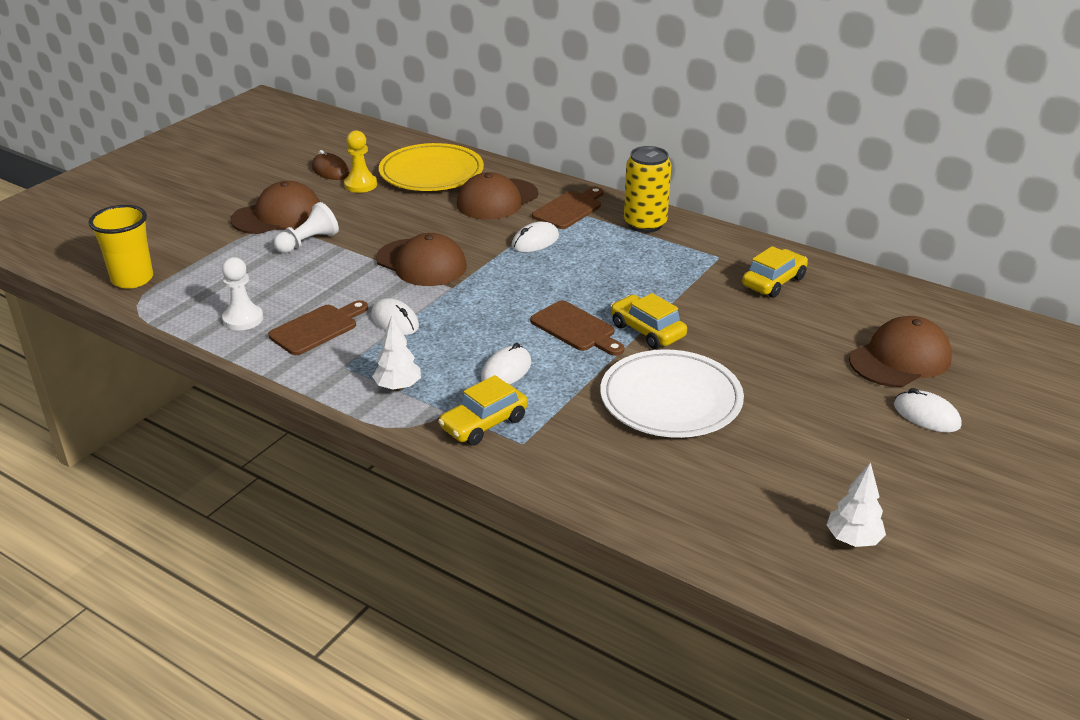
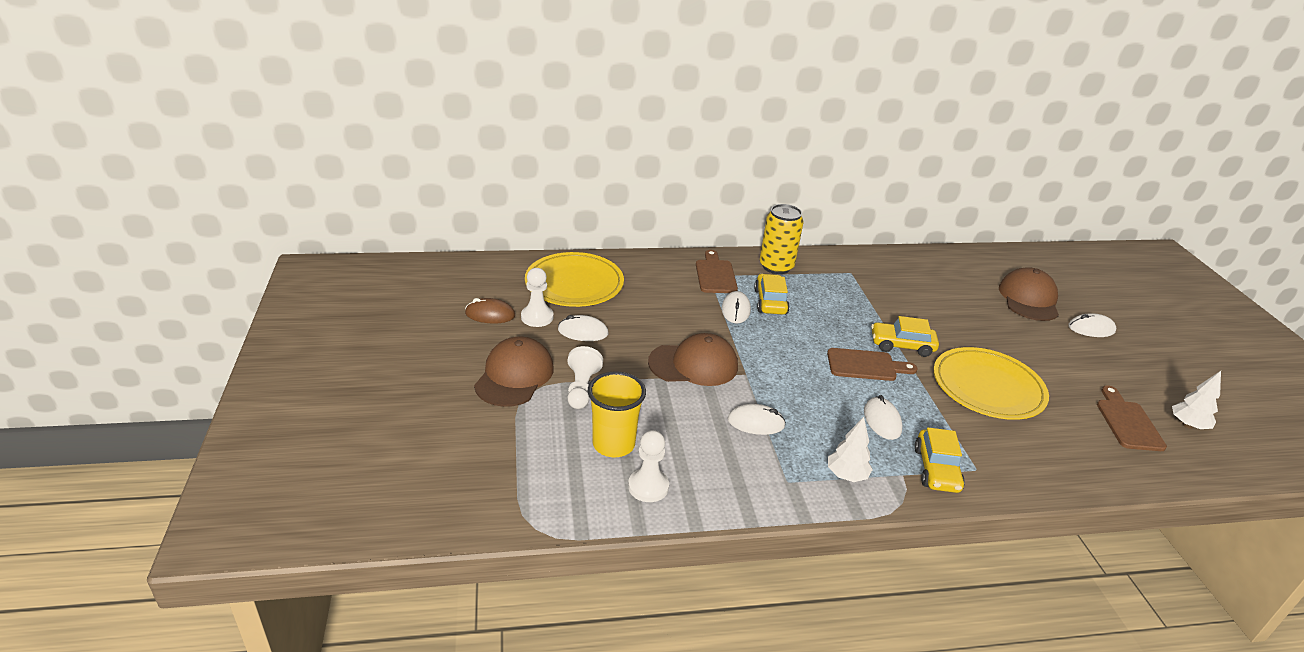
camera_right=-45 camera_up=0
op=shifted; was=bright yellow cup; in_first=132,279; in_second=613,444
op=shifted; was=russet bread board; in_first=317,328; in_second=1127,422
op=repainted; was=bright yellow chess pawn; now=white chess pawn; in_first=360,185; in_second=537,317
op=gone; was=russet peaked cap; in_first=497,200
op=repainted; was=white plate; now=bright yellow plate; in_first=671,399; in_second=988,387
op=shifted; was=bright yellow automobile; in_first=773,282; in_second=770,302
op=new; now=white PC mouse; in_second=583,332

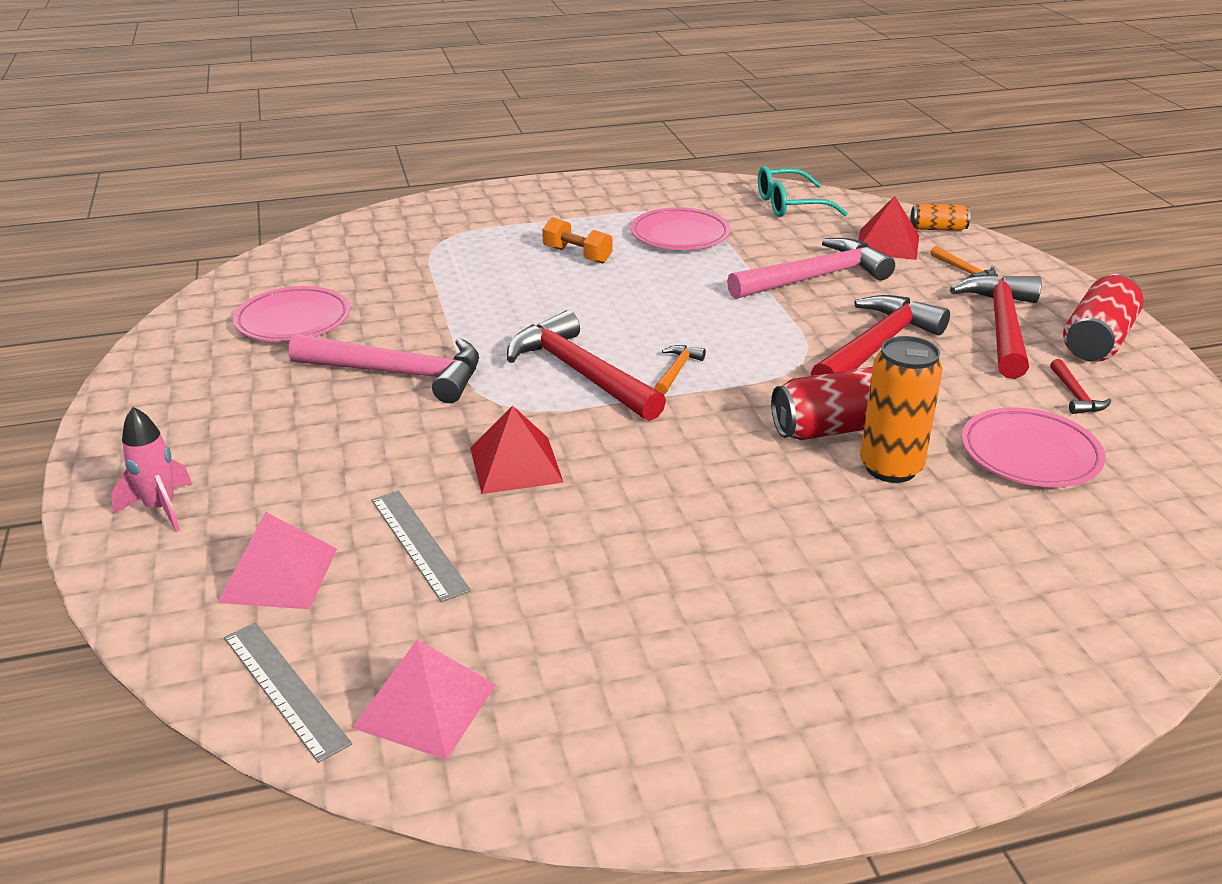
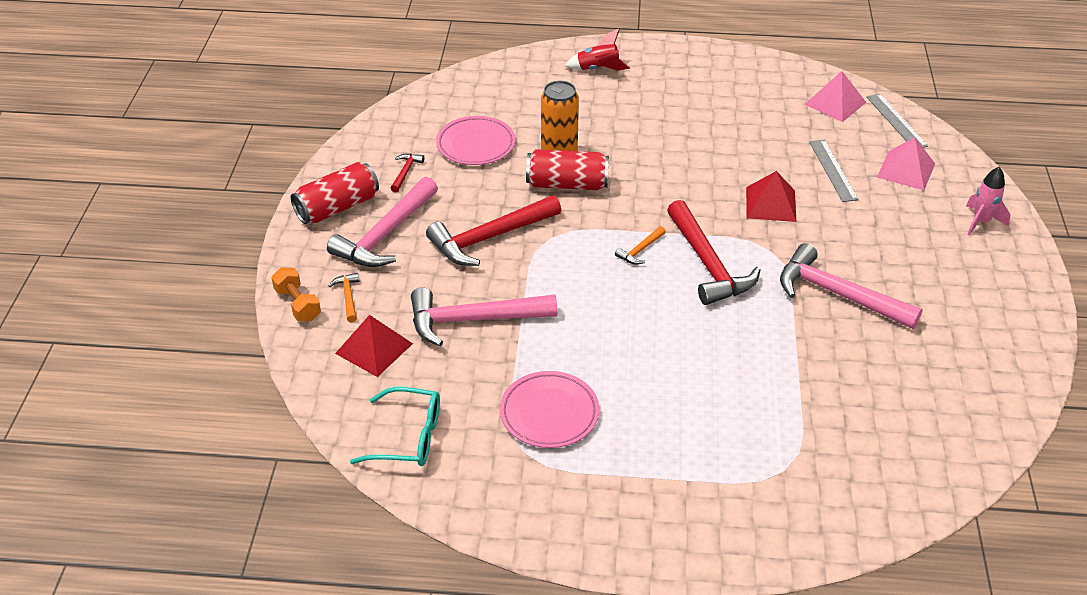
camera_right=-160 camera_up=10
op=gone; was=rosy plate; in_first=293,320
op=shifted; was=orange-coloured hand weight; in_first=577,255; in_second=298,304
op=gone; was=orange-coloured can; in_first=938,229
op=repainted; was=crimson hammer; now=rosy hammer; in_first=1001,326; in_second=385,235
op=new; now=crimson rocket; in_second=598,69

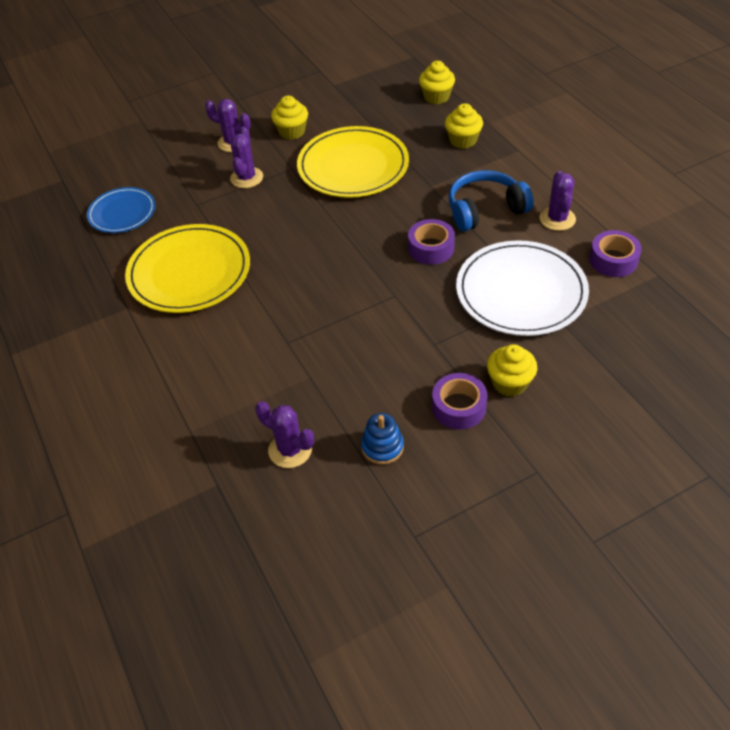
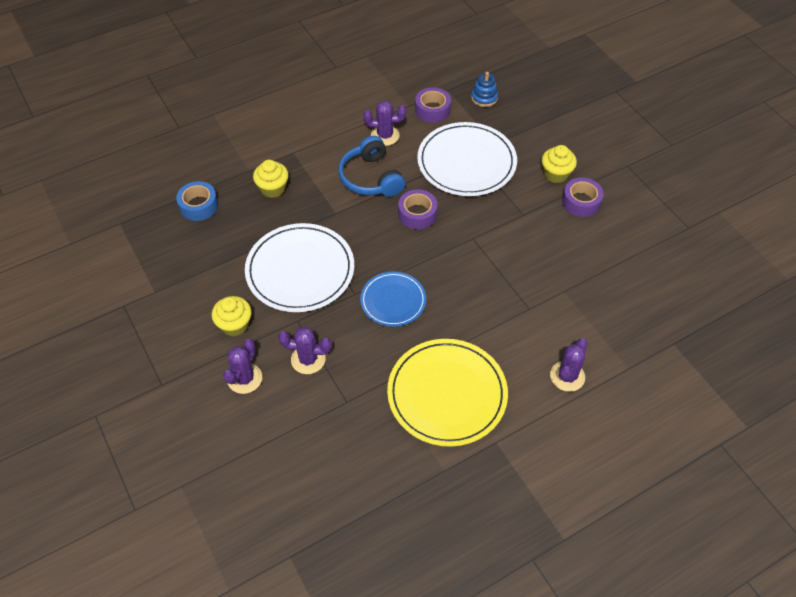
camera_right=-95 camera_up=5
op=shifted; was=royal blue plate; in_first=122,213; in_second=393,300
op=shifted; was=royal purple cactus; in_first=290,450; in_second=567,376
op=repainted; was=bright yellow plate; now=white plate; in_first=353,166; in_second=300,270
op=shifted; was=royal blue stacking rings; in_first=382,447; in_second=484,98
op=swapped; was=bright yellow muffin; now=royal blue sticky tape; in_first=436,97; in_second=199,206

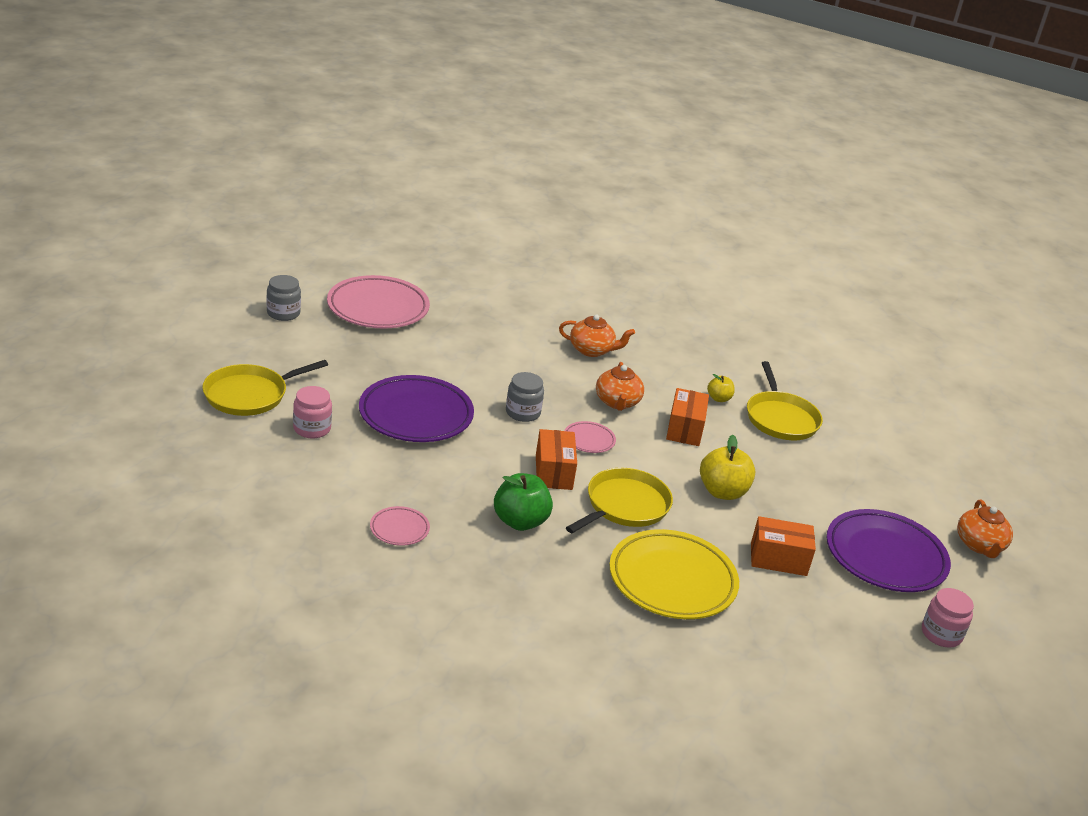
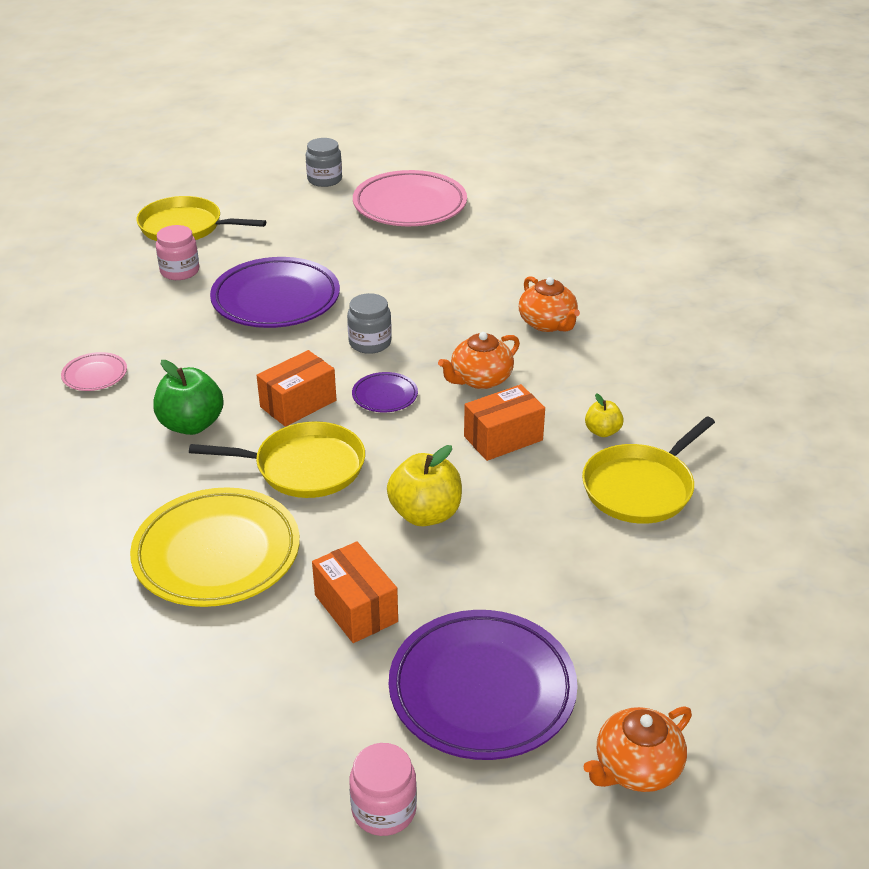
camera_right=55 camera_up=5
op=repainted; was=rosy plate; now=royal purple plate; in_first=589,440; in_second=385,396

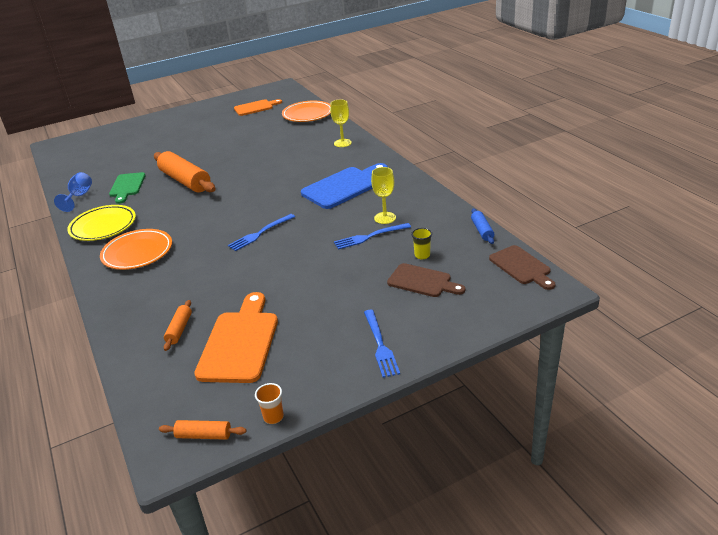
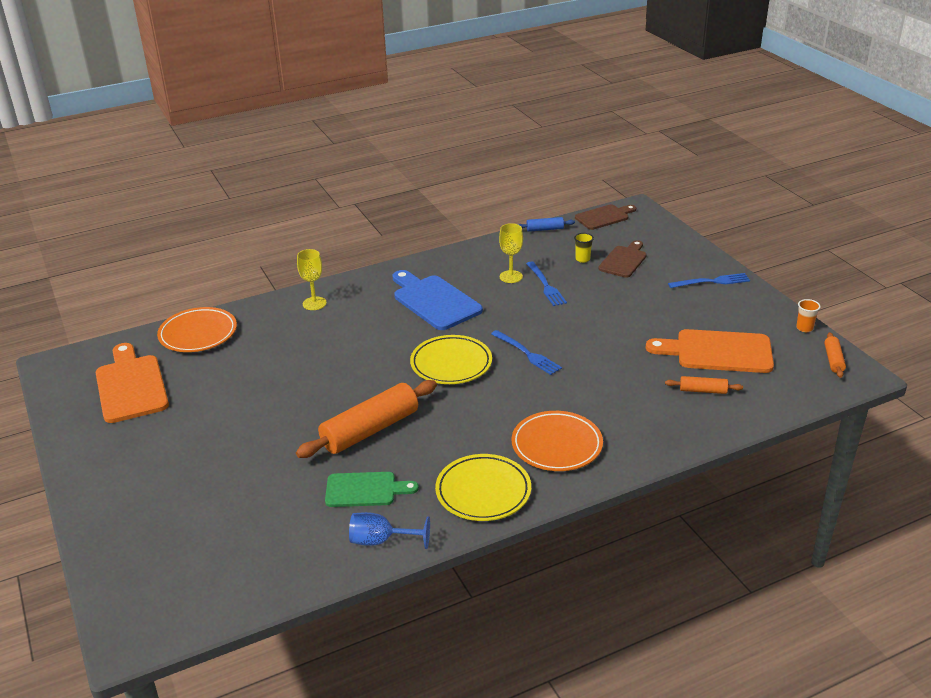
camera_right=-90 camera_up=0
op=scaled; was=orange-coloured bread board; in_first=255,107; in_second=131,385; ratio=1.57
op=new; now=bright yellow plate; in_second=451,364

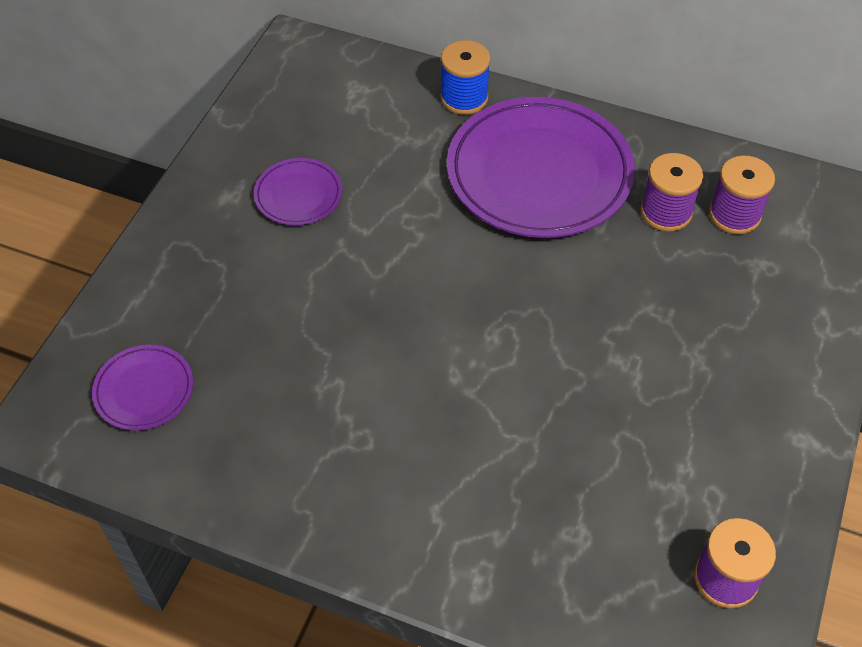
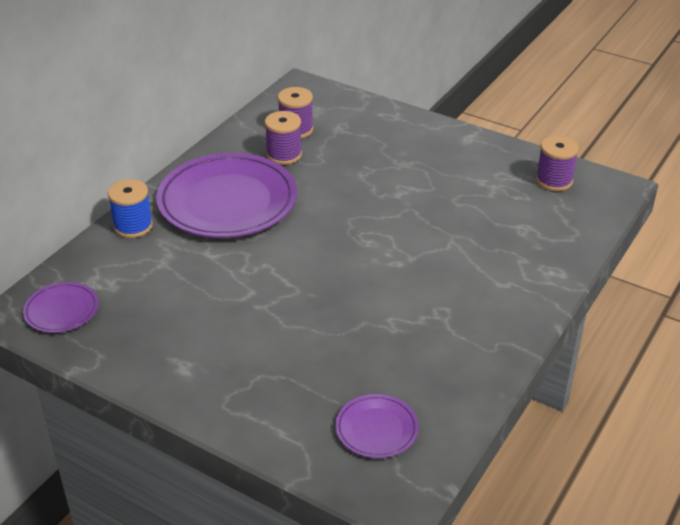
camera_right=-80 camera_up=-15
op=shifted; was=royal purple plate; in_first=298,195; in_second=61,310

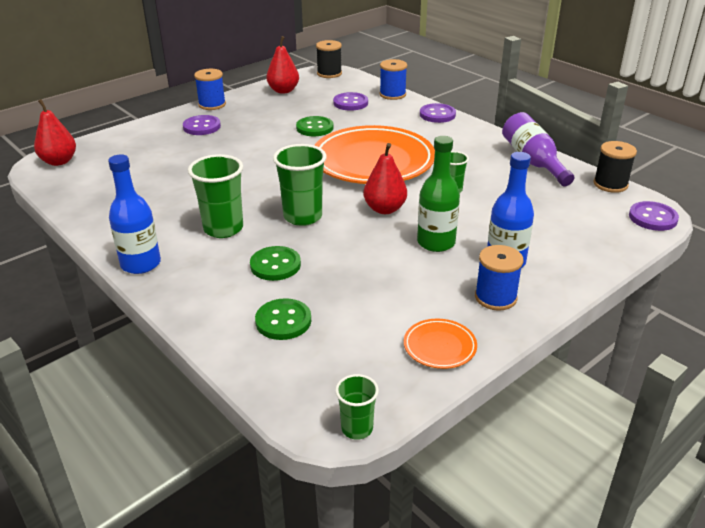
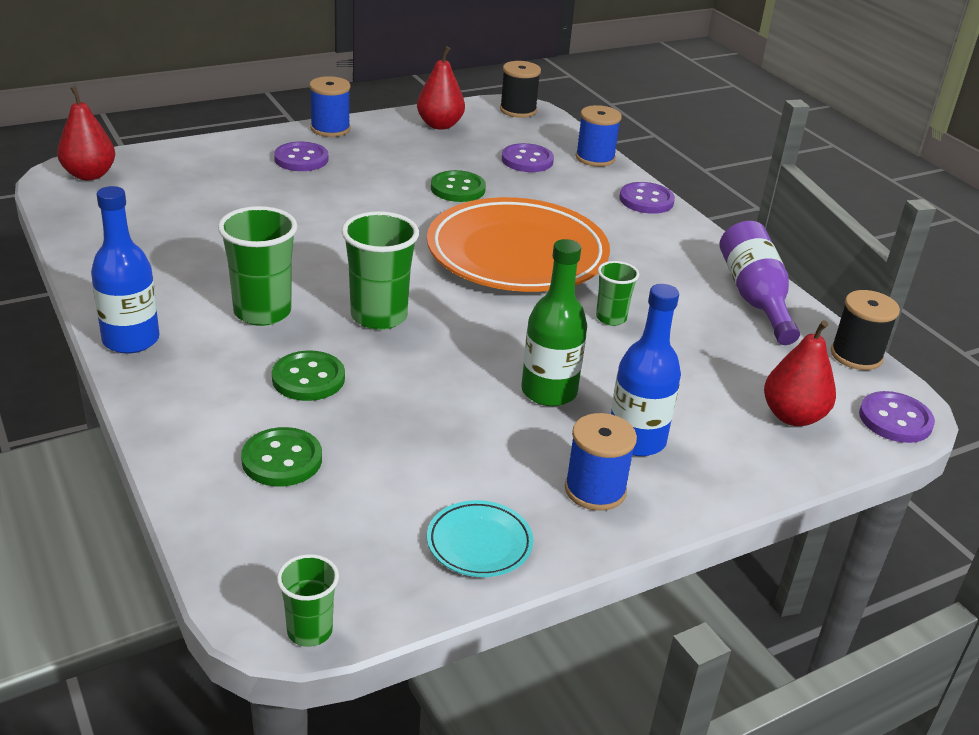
camera_right=10 camera_up=0
op=shifted; was=crimson toy pear; in_first=384,209; in_second=792,416
op=repainted; was=orange-coloured plate; now=teal plate; in_first=439,347; in_second=479,543

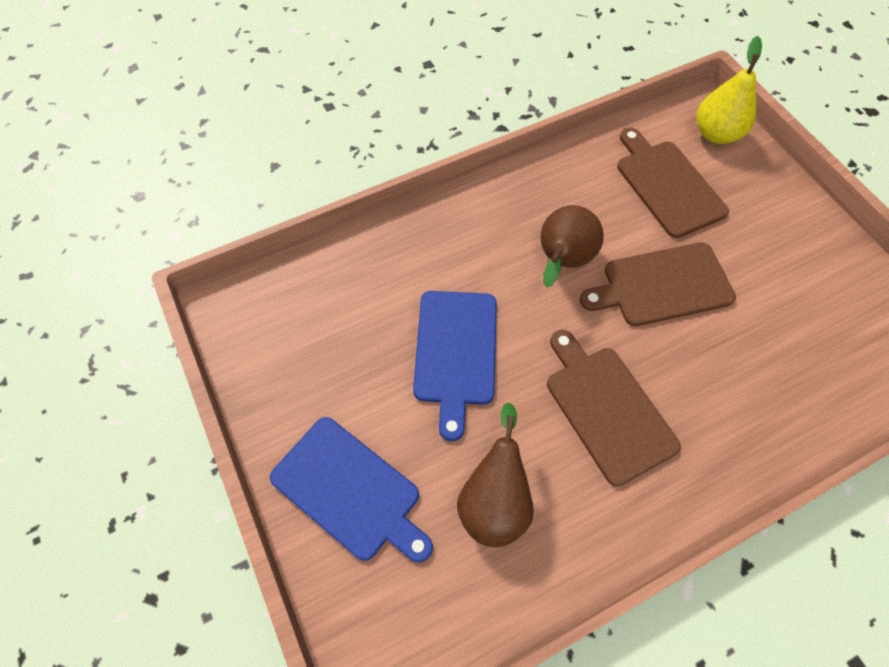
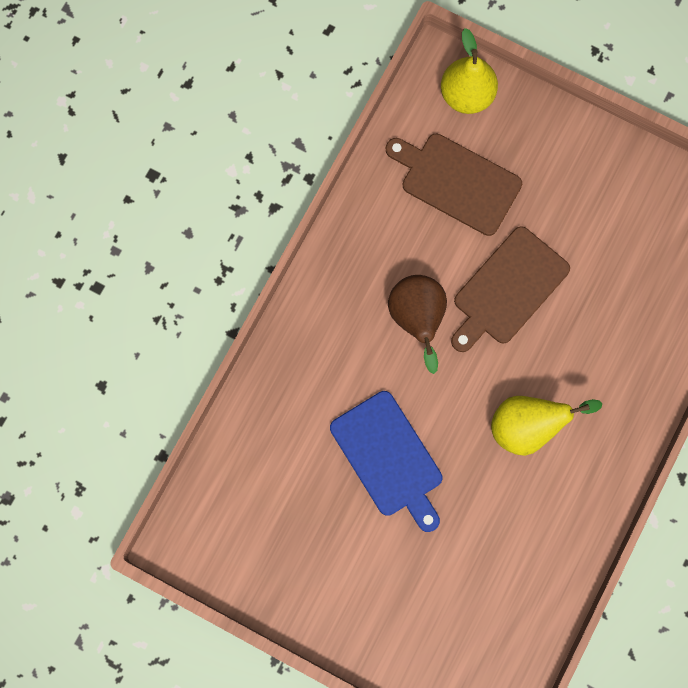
camera_right=-35 camera_up=15
op=gone; was=royal blue bread board; in_first=350,490
op=gone; was=russet toy pear; in_first=494,500
op=swapped; was=russet bread board; now=bright yellow toy pear; in_first=607,408; in_second=527,427

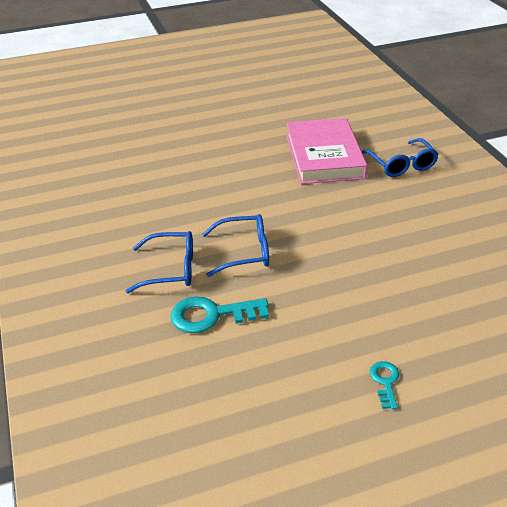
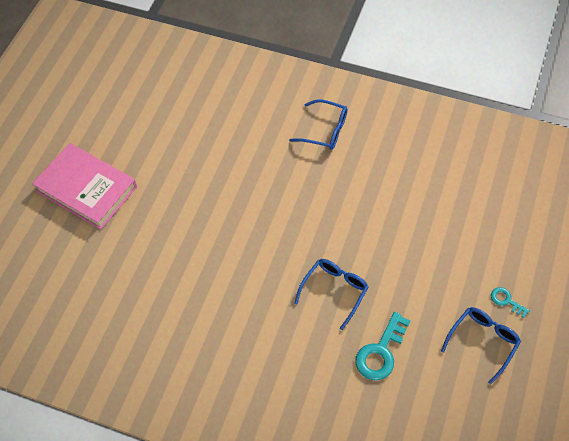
camera_right=-50 camera_up=20
op=shifted; was=royal blue eyeglasses; in_first=171,269; in_second=483,342
op=shifted; was=rosy hardcover; in_first=324,156; in_second=86,189

